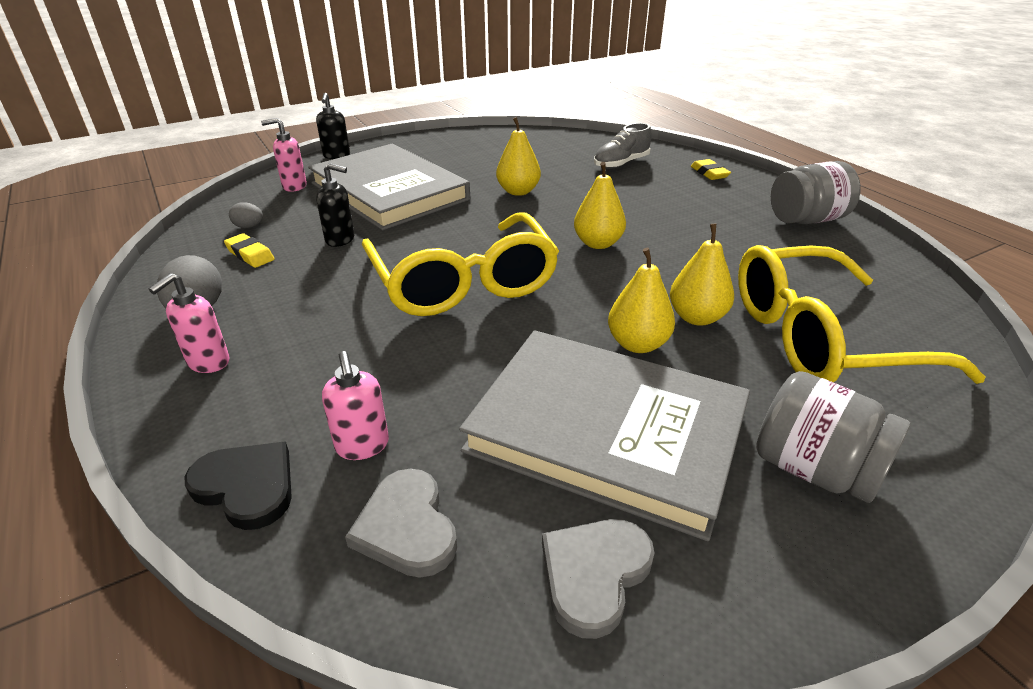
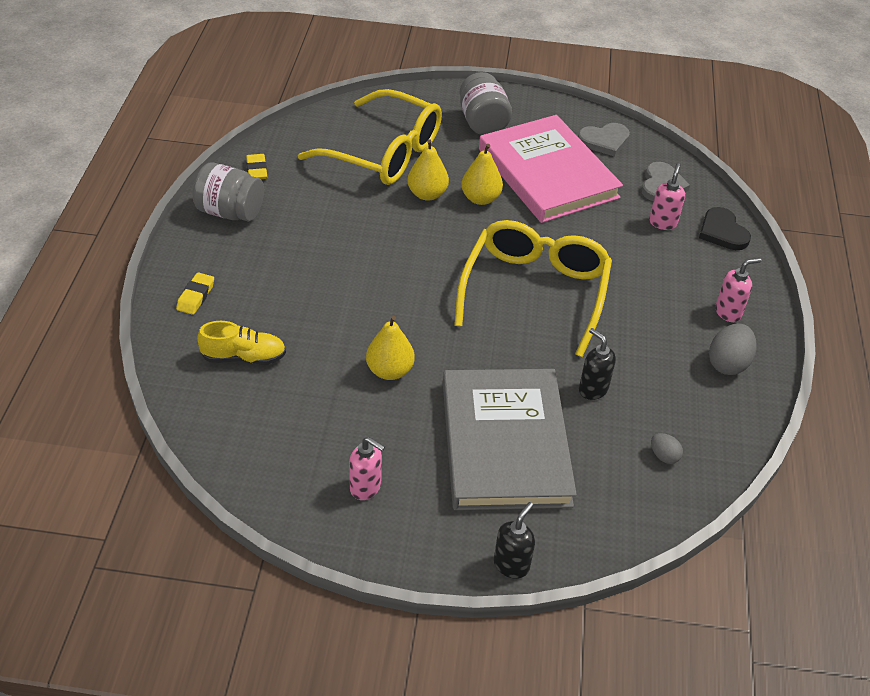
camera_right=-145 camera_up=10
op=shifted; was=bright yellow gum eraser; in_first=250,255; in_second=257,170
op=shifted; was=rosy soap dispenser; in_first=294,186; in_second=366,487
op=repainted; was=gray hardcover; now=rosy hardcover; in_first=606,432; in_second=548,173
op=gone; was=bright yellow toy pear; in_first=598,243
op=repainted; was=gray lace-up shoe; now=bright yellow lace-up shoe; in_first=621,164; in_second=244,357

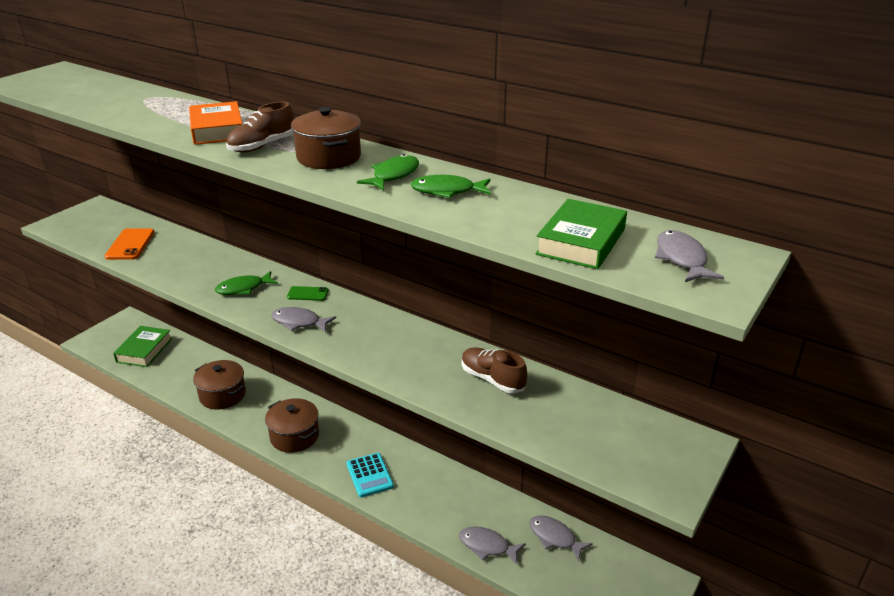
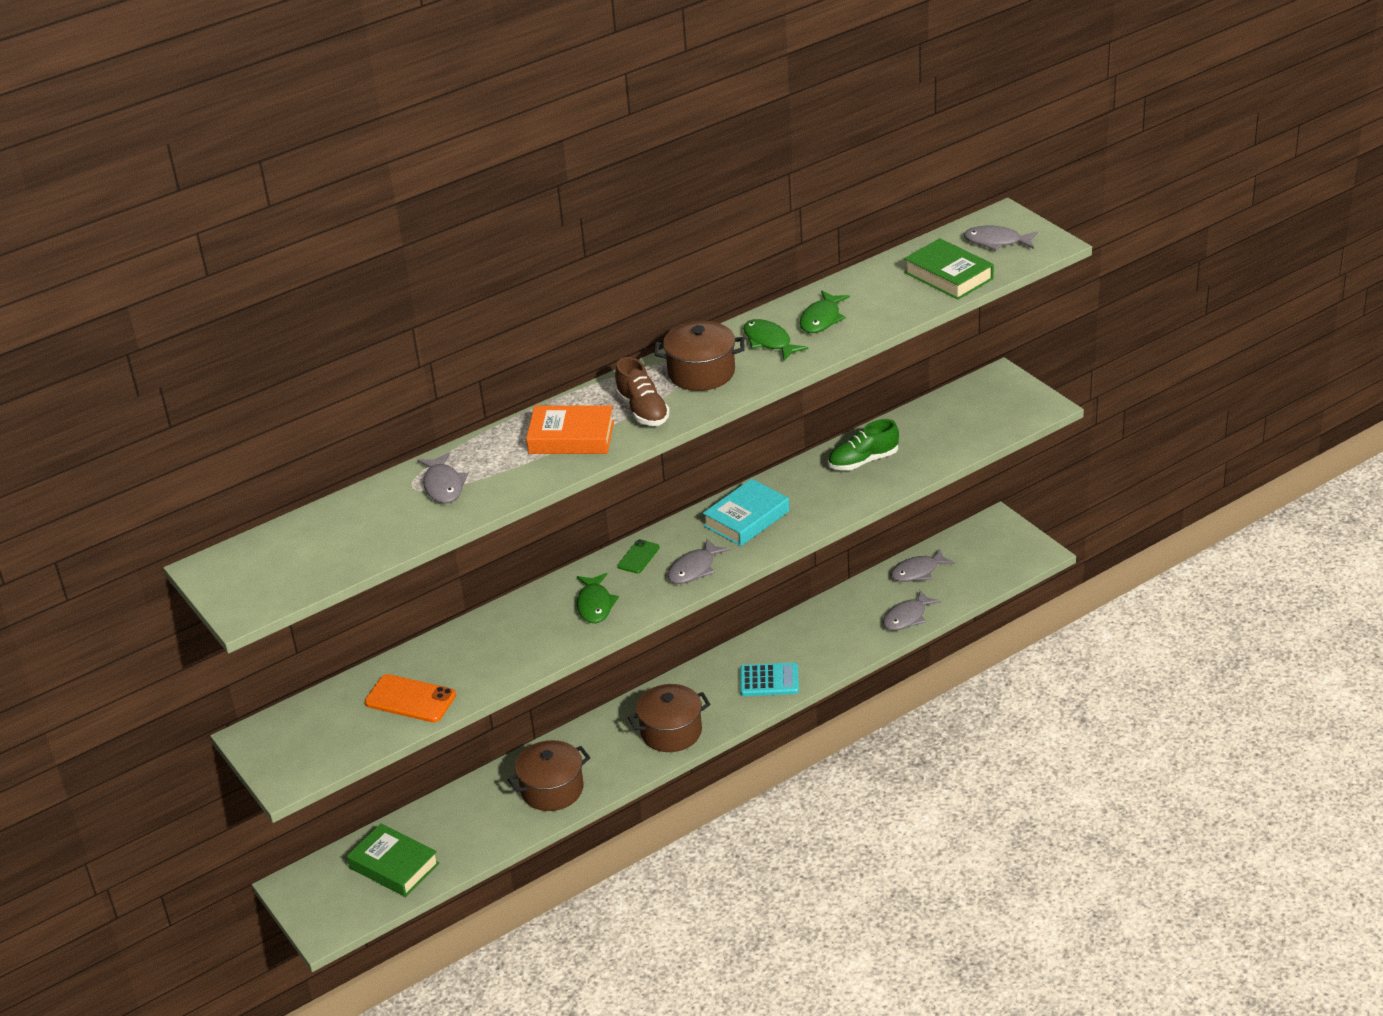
camera_right=-65 camera_up=5
op=repainted; was=russet lace-up shoe; now=green lace-up shoe; in_first=492,379; in_second=863,461
op=new; now=gray fish figure; in_second=443,486
op=new; now=teal hardcover; in_second=747,519

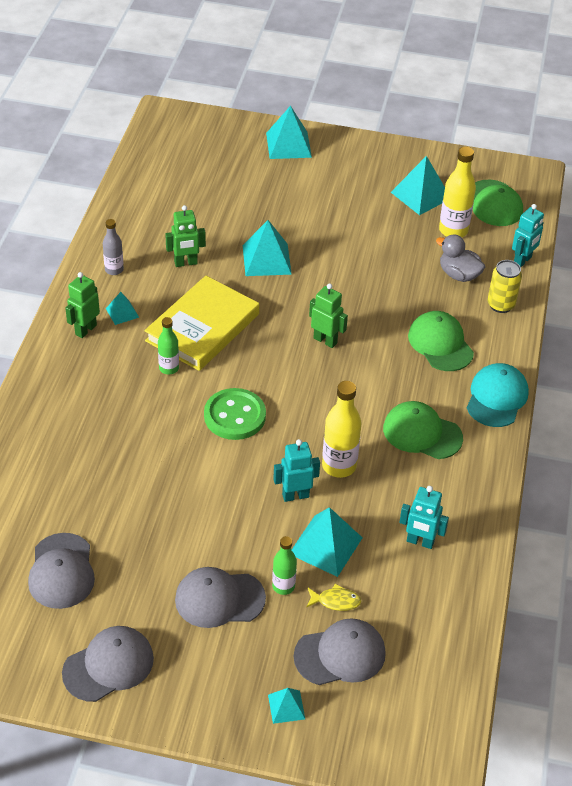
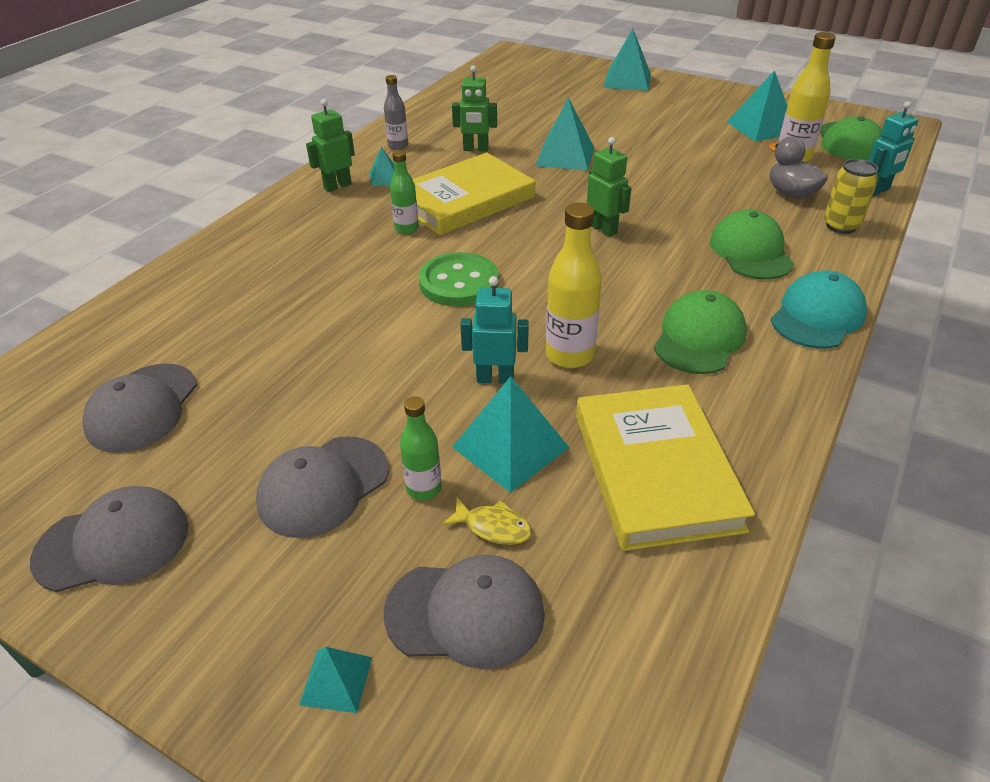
camera_right=20 camera_up=-5
op=rotated; was=gray peaked cap; in_first=219,599; in_second=323,486; clockwise=-60
op=rotated; was=green peaked cap; in_first=422,433; in_second=699,338; clockwise=75
op=swapped; was=teal robot; now=bright yellow hardcover; in_first=420,542; in_second=656,470

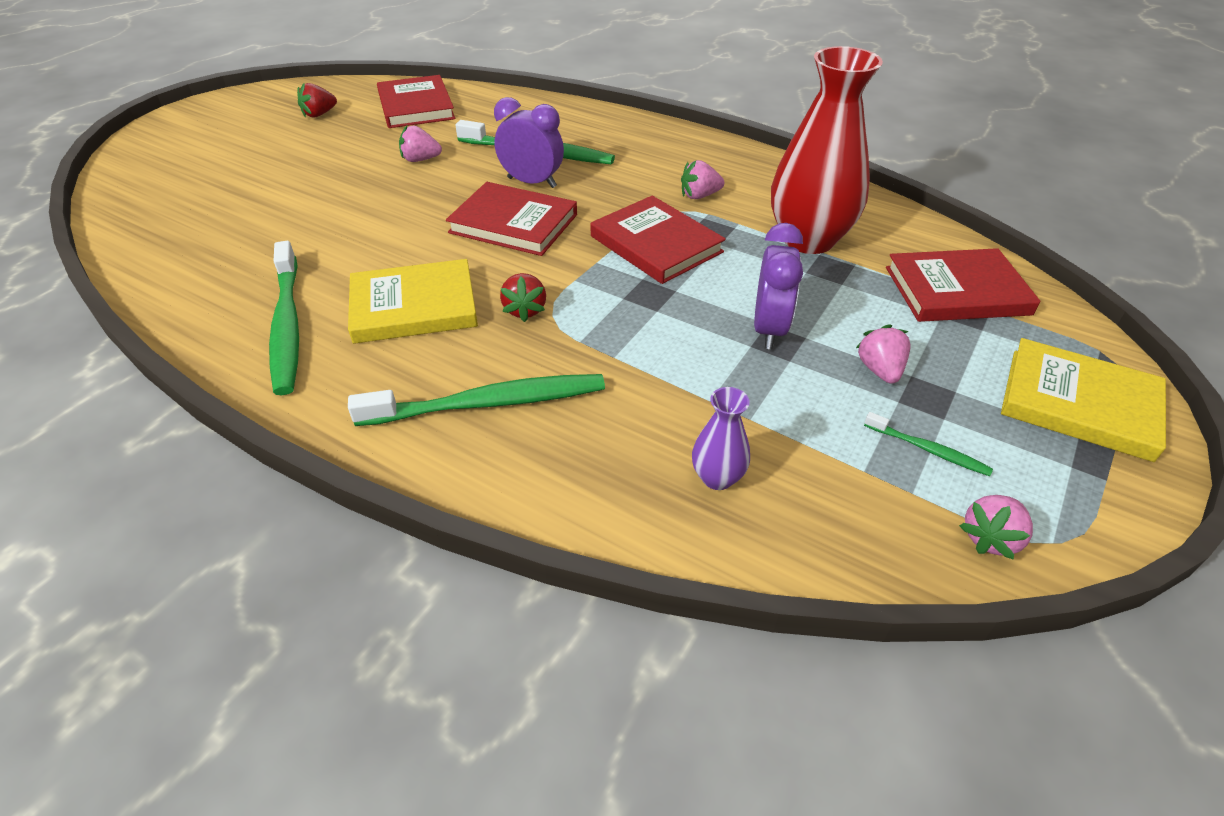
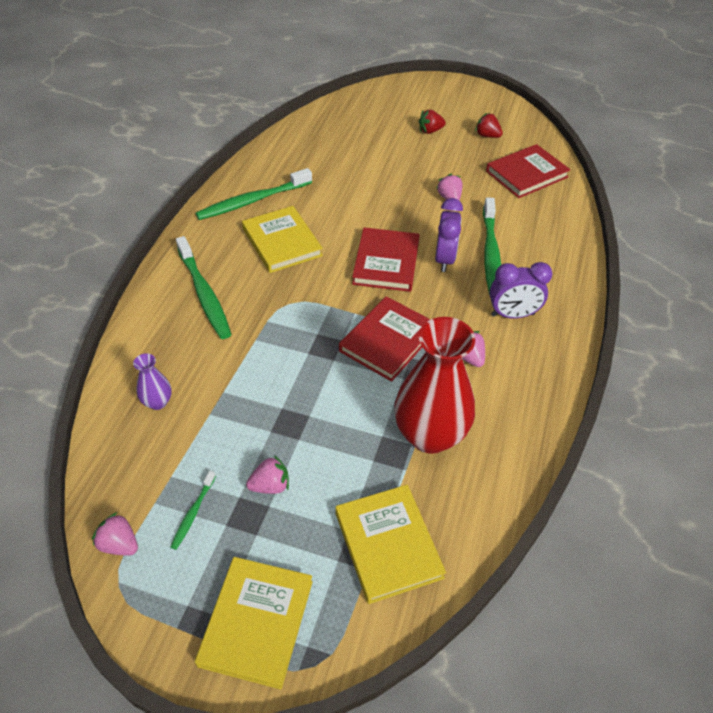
camera_right=75 camera_up=5
op=shifted; was=crimson strawberry; in_first=525,310; in_second=430,131
op=shifted; was=royal purple bedside clock; in_first=769,329; in_second=512,315
op=repainted; was=crimson hardcover; now=bright yellow hardcover; in_first=956,291; in_second=388,545

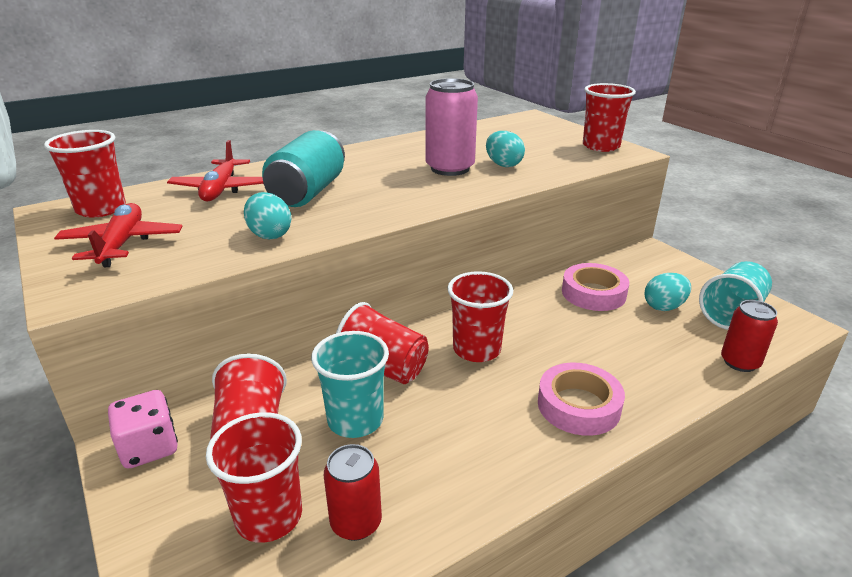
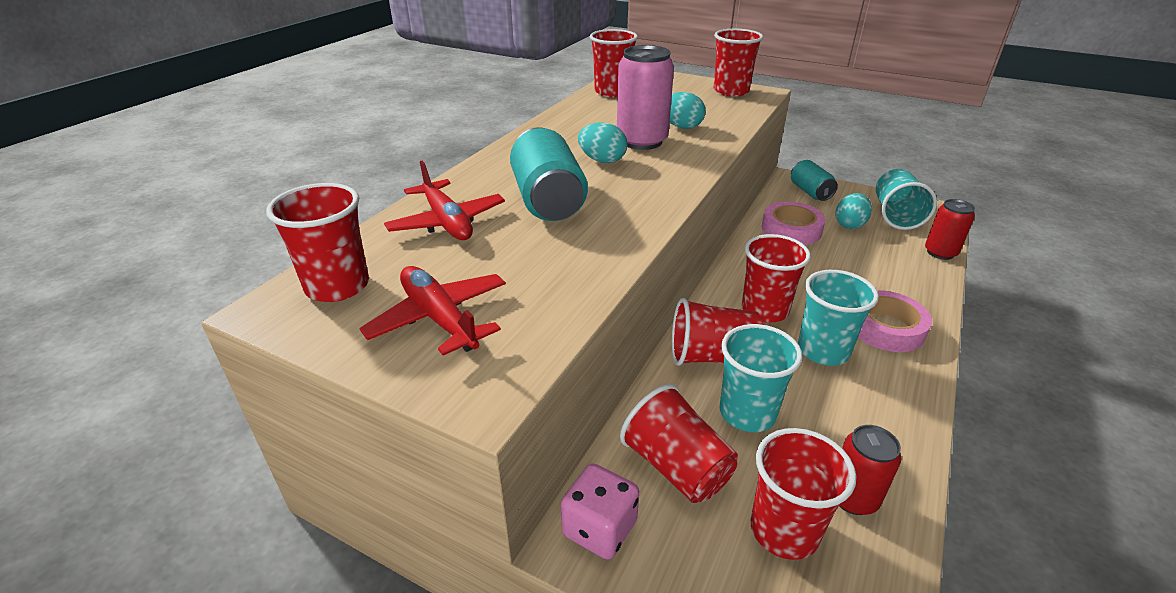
camera_right=-30 camera_up=5
op=shifted; was=teal egg shape; in_first=269,235; in_second=602,160
op=new; now=crimson cup; in_second=612,92
op=new; now=teal can; in_second=810,192
op=new; now=teal cup; in_second=823,351

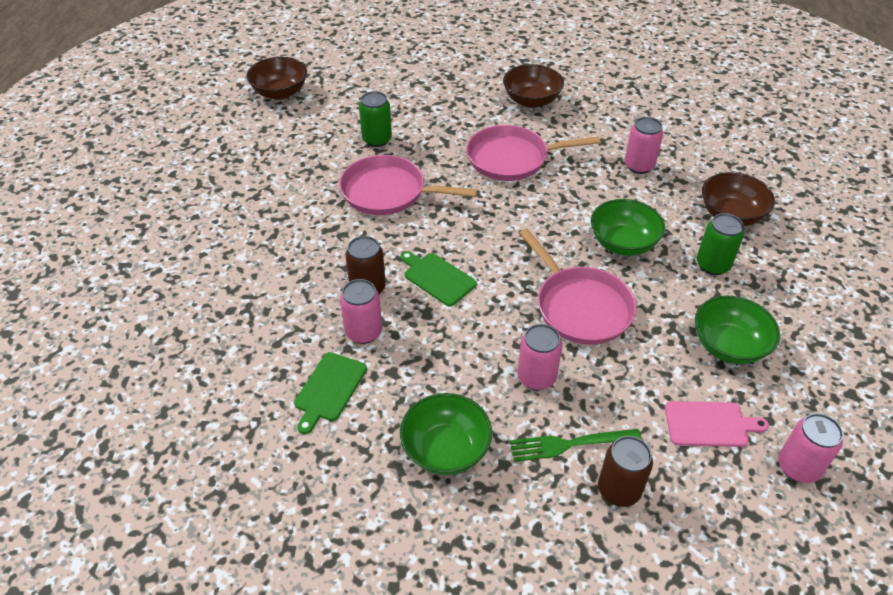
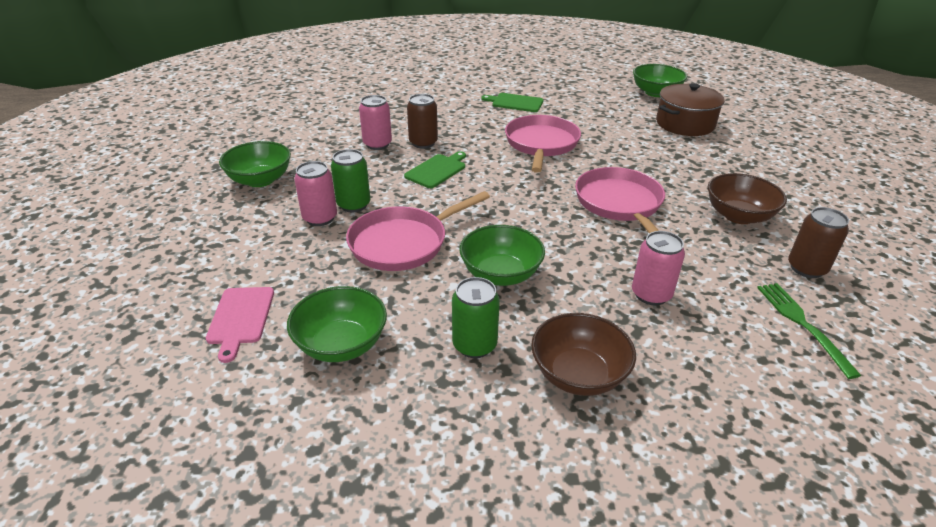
camera_right=85 camera_up=-10
op=repainted; was=russet deep dish; now=green deep dish; in_first=280,92; in_second=655,93
op=shifted; was=green bread board; in_first=329,389; in_second=515,103
op=shifted; was=green can; in_first=377,139; in_second=354,205
op=shifted; was=green dinner fork; in_first=570,444; in_second=802,324
op=shifted; was=russet can; in_first=619,490; in_second=806,268
op=gone; was=rosy can; in_first=798,467
op=new; now=russet stockpot; in_second=685,124

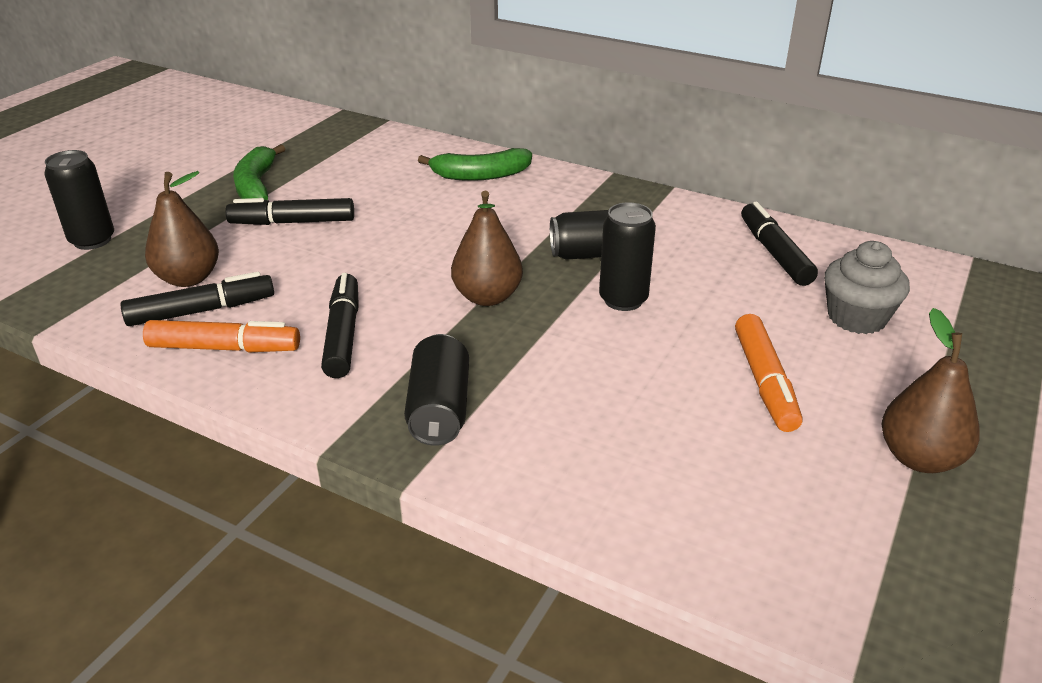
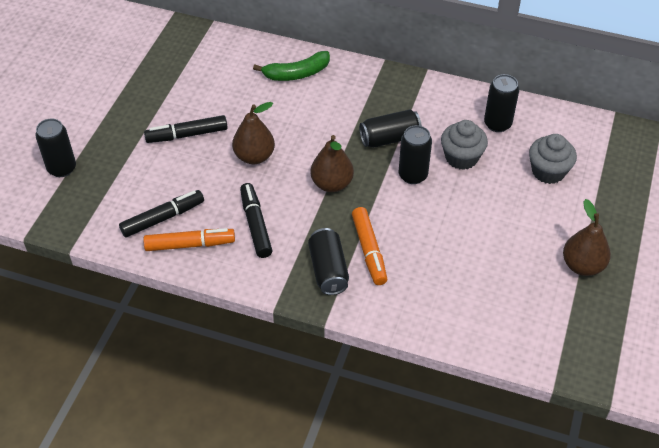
camera_right=-10 camera_up=15
op=shifted; was=russet toy pear; in_first=188,278; in_second=254,156
op=gone; was=green banana; in_first=257,185
op=shifted; was=orange-coloured marker pen; in_first=764,382; in_second=369,250
op=swapped; was=ebony marker pen; now=ebony can; in_first=774,253; in_second=497,124
op=new; now=gray muffin; in_second=461,157

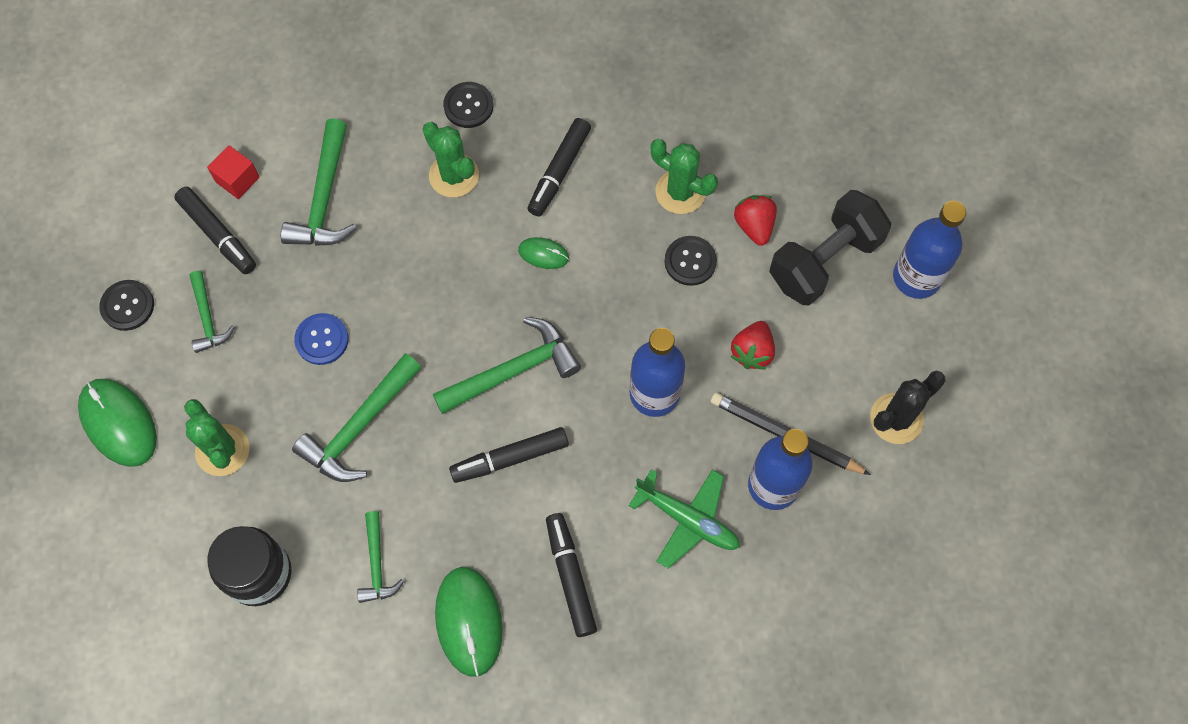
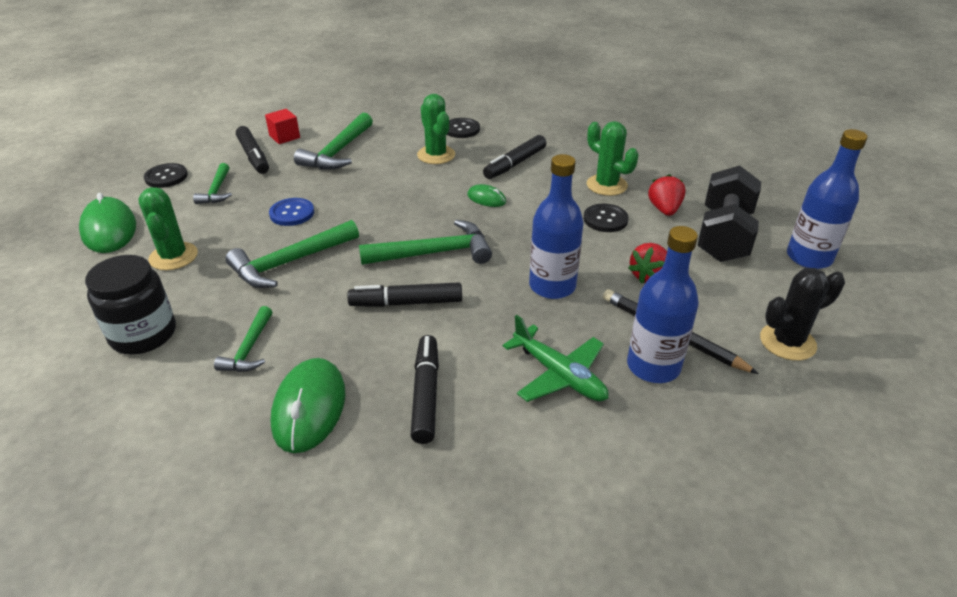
camera_right=15 camera_up=-30
op=rotated; was=ebony hand weight; in_first=824,260; in_second=723,236; clockwise=-45

